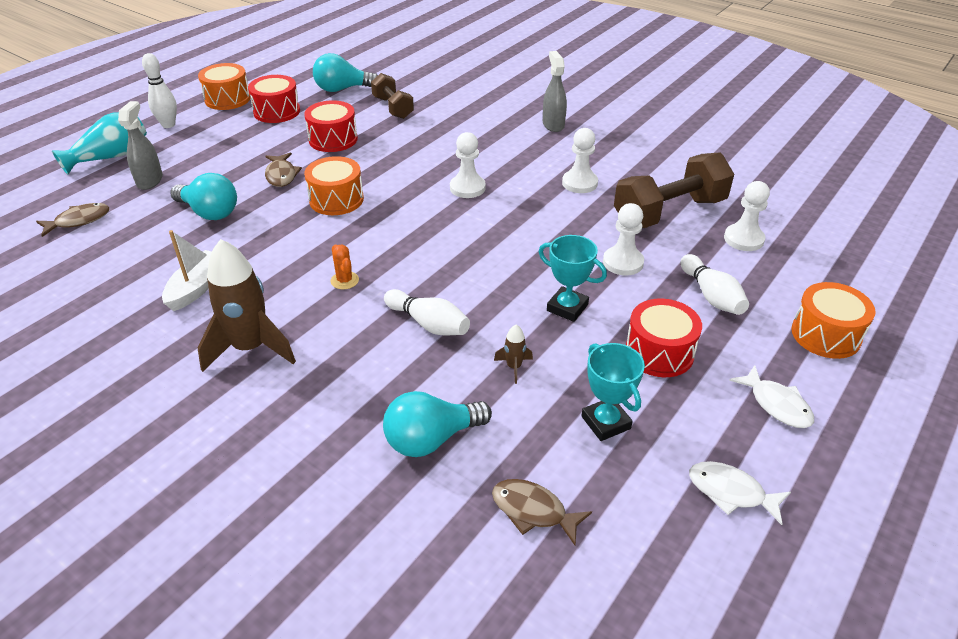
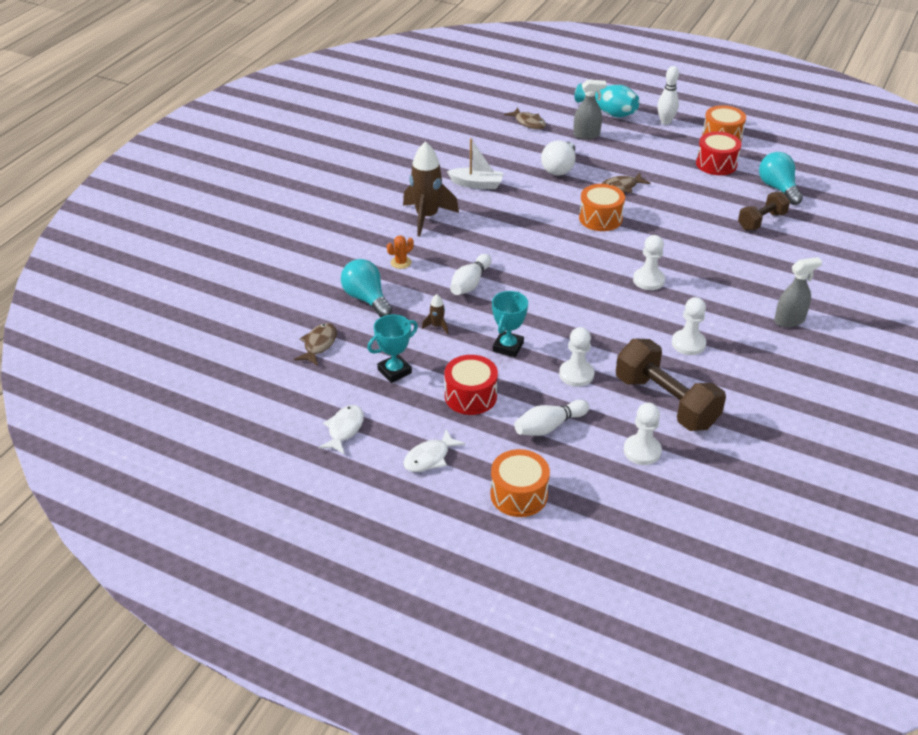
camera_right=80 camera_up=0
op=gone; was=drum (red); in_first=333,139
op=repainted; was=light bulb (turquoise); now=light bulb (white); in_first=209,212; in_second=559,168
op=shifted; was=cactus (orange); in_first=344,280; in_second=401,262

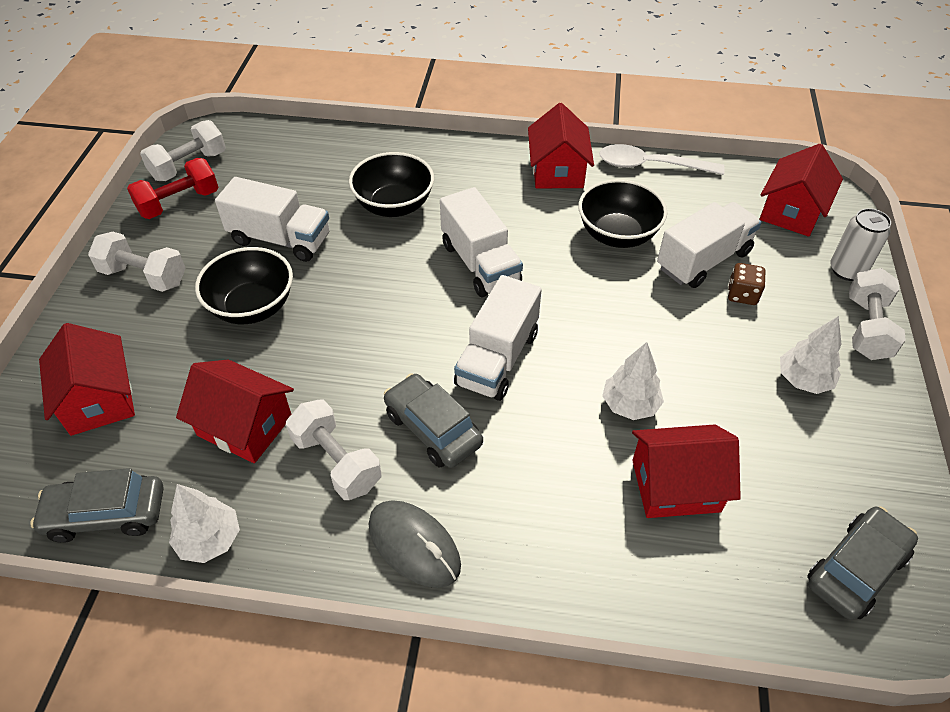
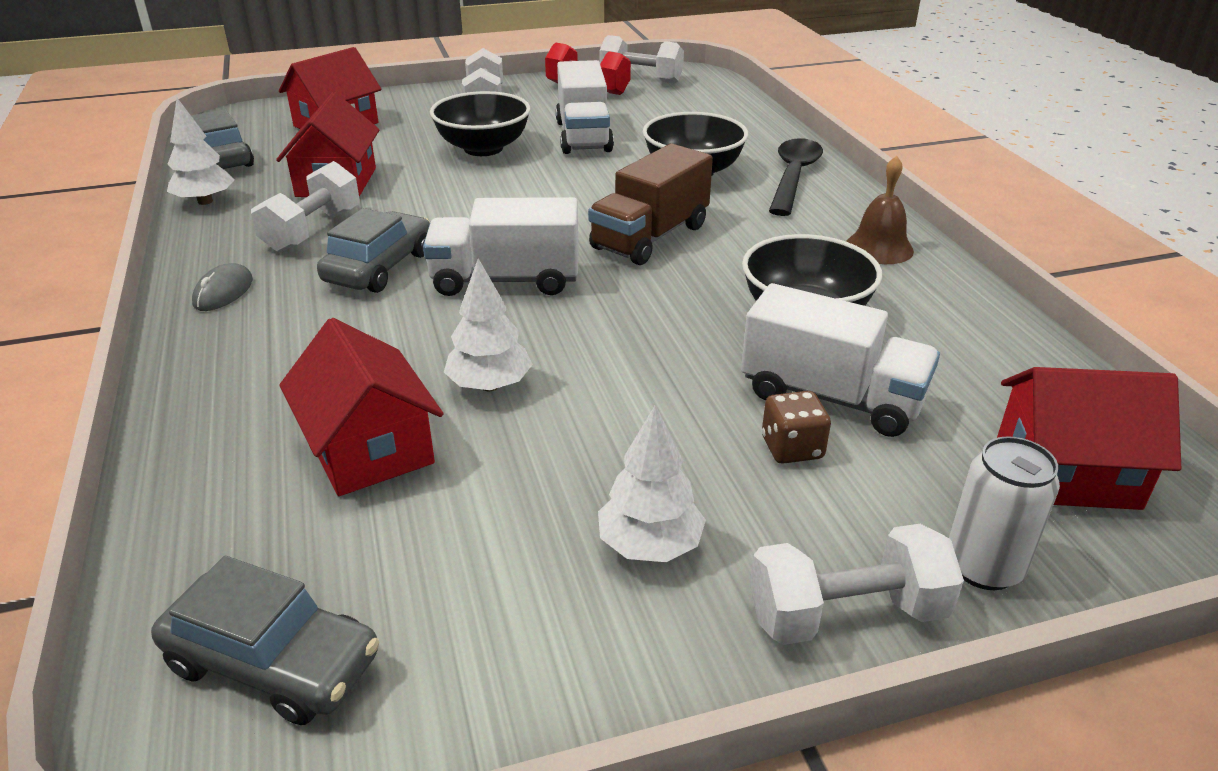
camera_right=65 camera_up=-15
op=swapped; was=house (red); now=bell (brown); in_first=557,171; in_second=879,248
op=gone; was=spoon (white); in_first=651,166
op=repainted; was=truck (white); now=truck (brown); in_first=480,263; in_second=650,237
op=scaled; was=mouse (grey); in_first=414,545; in_second=223,292; ratio=0.61
op=new; now=spoon (black); in_second=793,177

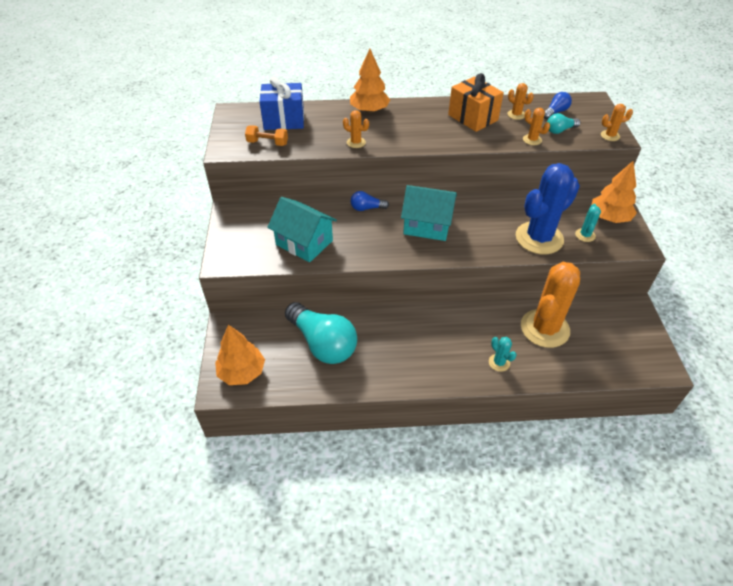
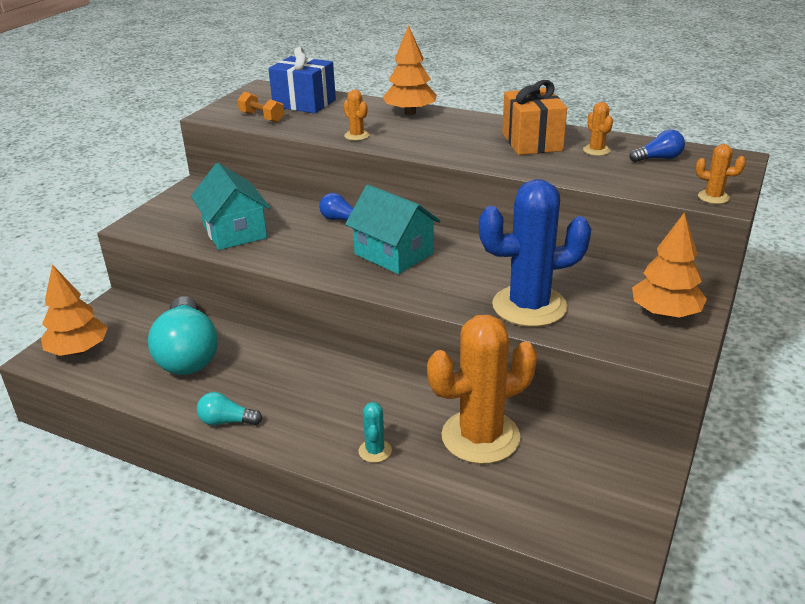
camera_right=30 camera_up=-15
op=gone; was=cactus (orange); in_first=532,140
op=shifted; was=light bulb (turquoise); in_first=560,130; in_second=227,421
op=gone; was=cactus (turquoise); in_first=585,235

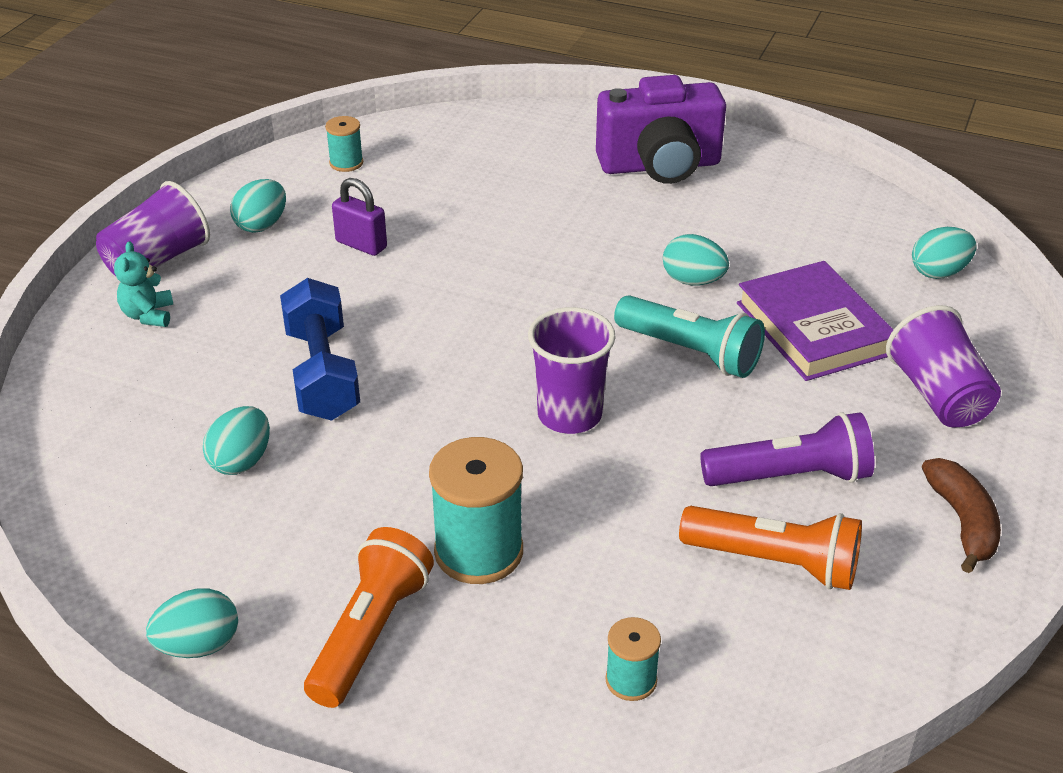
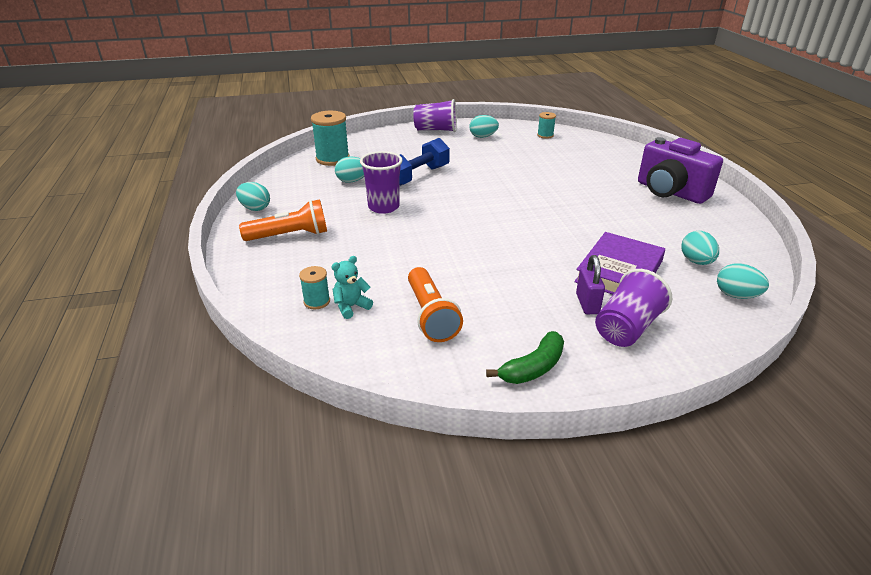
camera_right=55 camera_up=-5
op=shifted; was=padlock (purple); in_first=361,245; in_second=587,304
op=shifted; was=egg (turquoise); in_first=693,281; in_second=696,262
op=shifted; was=teddy bear (turquoise); in_first=148,315; in_second=351,307
op=gone; was=flashlight (turquoise); in_first=691,352
op=shifted; was=cup (purple); in_first=569,415; in_second=383,207
op=gone; was=flashlight (purple); in_first=790,476
op=shifted; was=spool (turquoise); in_first=478,551; in_second=332,159
op=repainted; was=banana (brown); now=banana (green); in_first=962,522; in_second=533,368

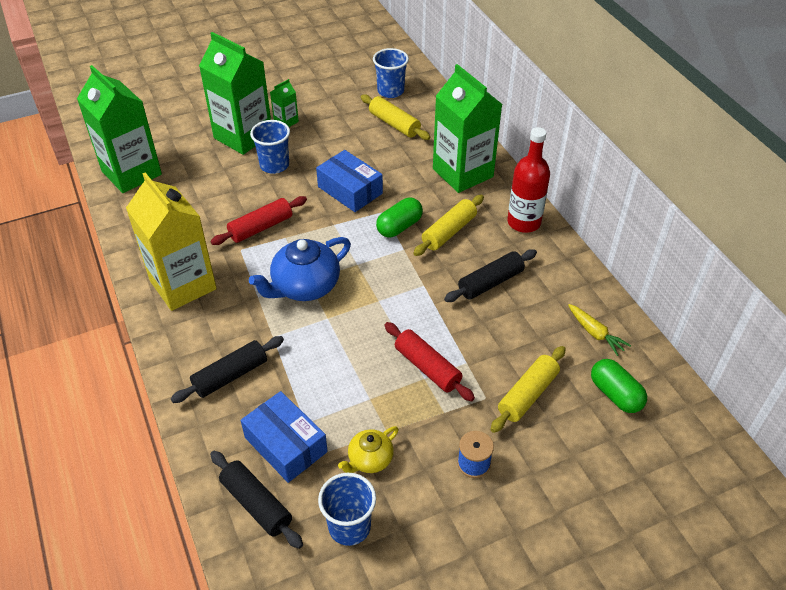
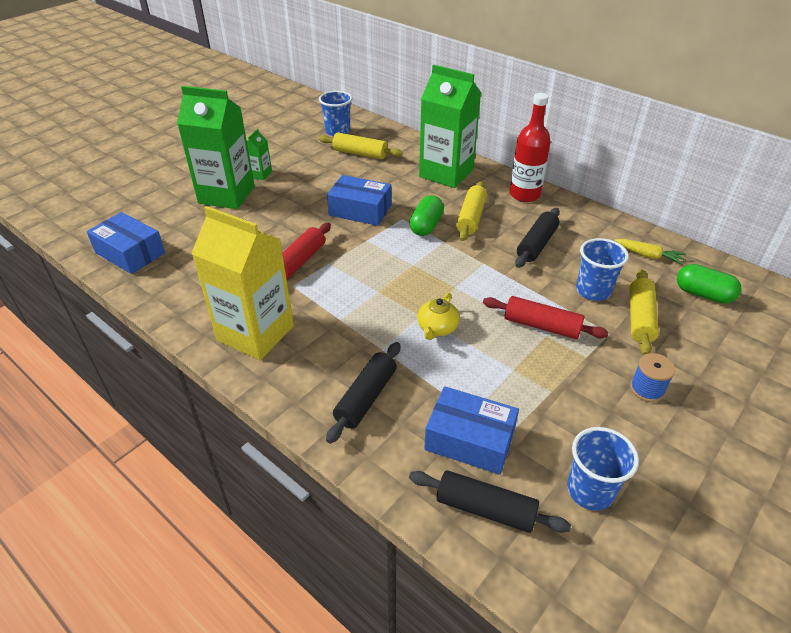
camera_right=-25 camera_up=-5
op=swapped; was=carton (green); now=box (blue); in_first=131,173; in_second=130,253
op=shifted; was=cup (blue); in_first=274,165; in_second=593,291
op=gone; was=teapot (blue); in_first=305,286
op=shifted; was=teapot (yellow); in_first=370,459; in_second=437,328

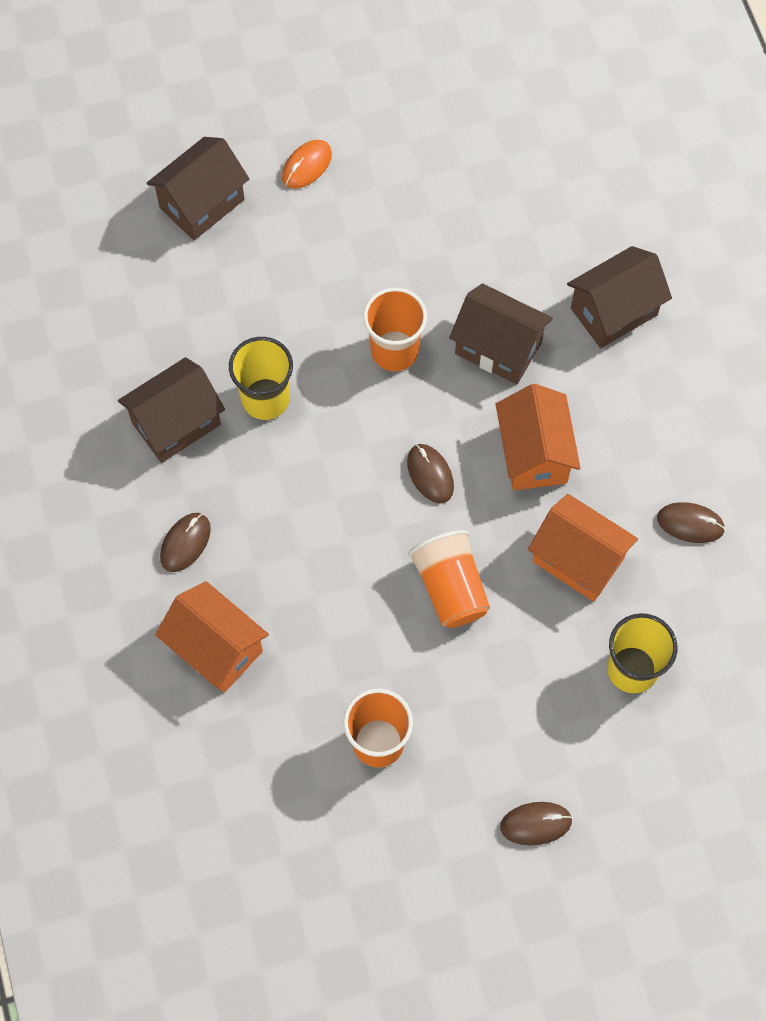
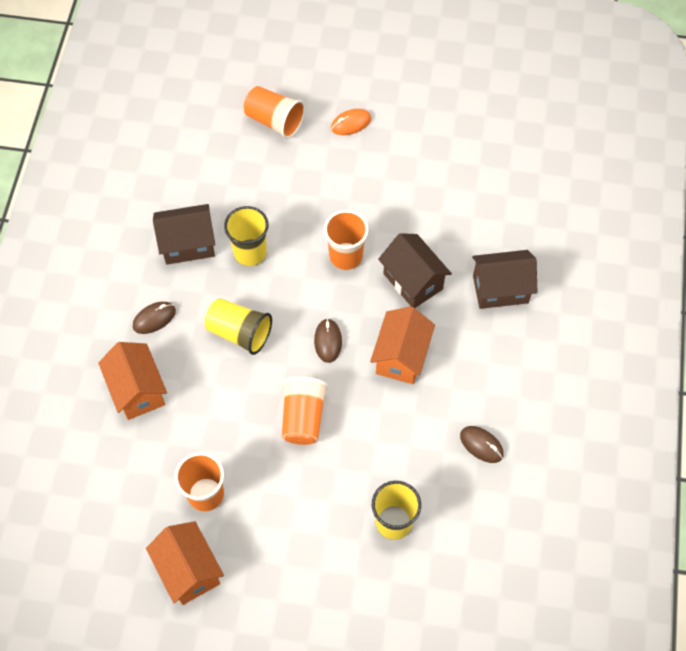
camera_right=25 camera_up=-5
op=swapped; was=house (brown); now=cup (orange); in_first=202,203; in_second=274,121
op=shifted; was=house (orange); in_first=578,560; in_second=189,570
op=gone; was=mouse (brown); in_first=536,824
op=new; now=cup (yellow); in_second=239,333

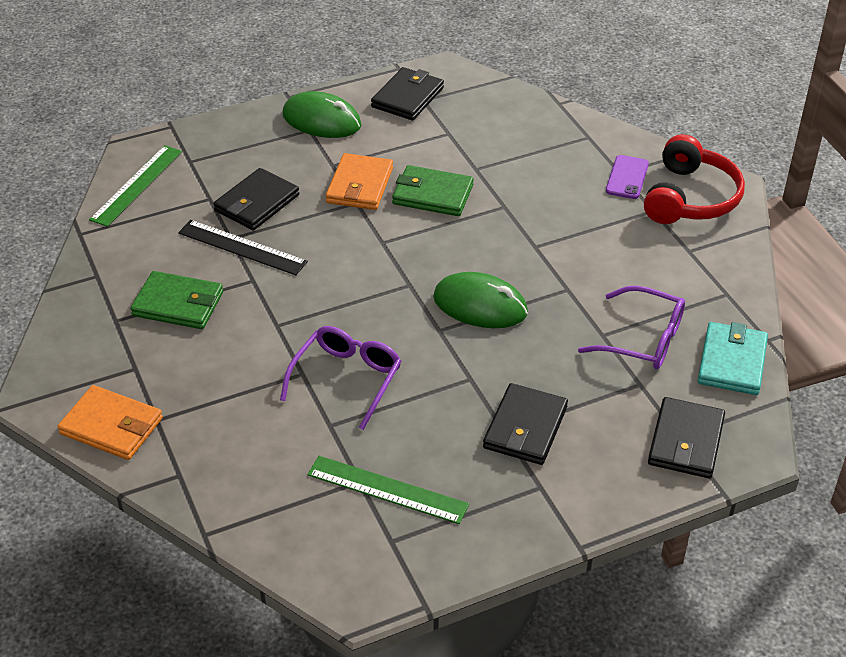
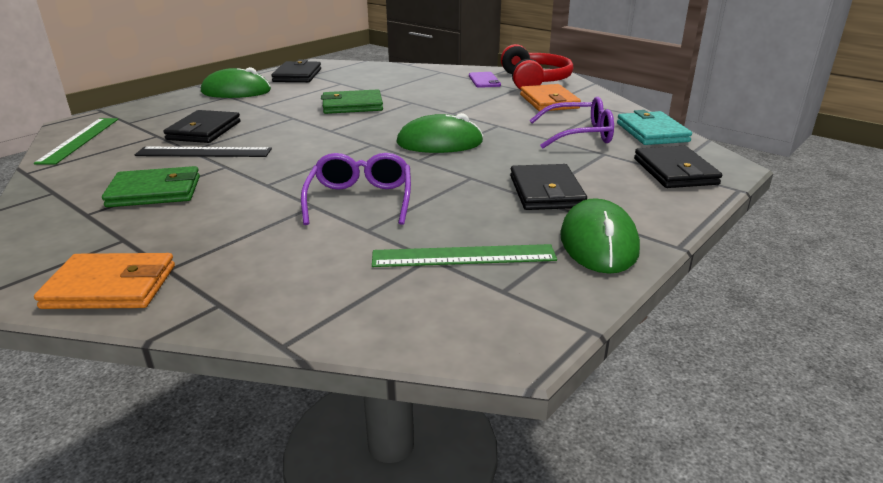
camera_right=-25 camera_up=-15
op=shifted; was=wallet (orange); in_first=360,185; in_second=549,101
op=new; now=mouse (green); in_second=598,242

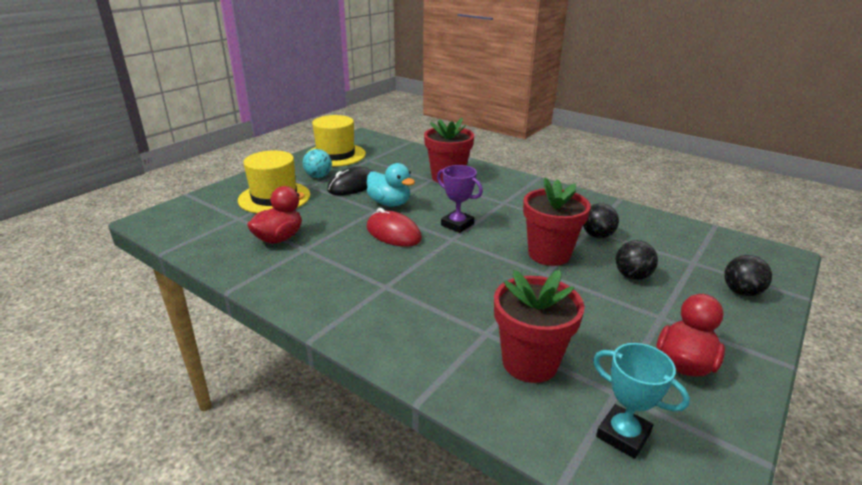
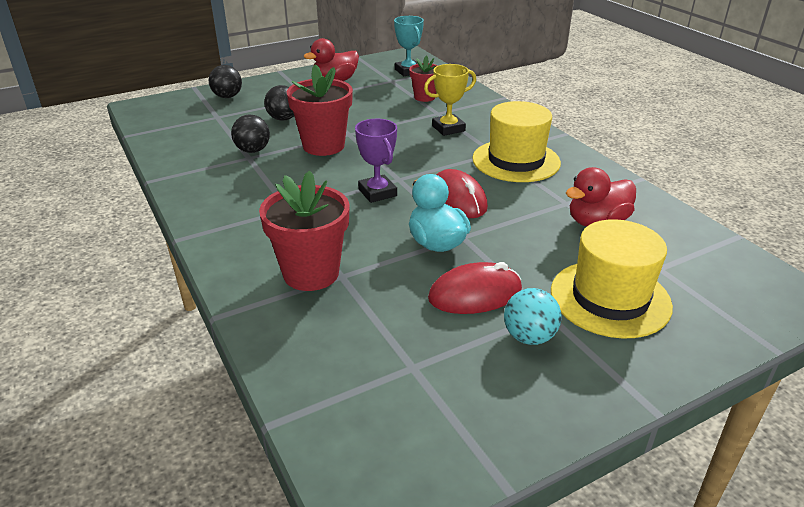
camera_right=-155 camera_up=5
op=shifted; was=hat (yellow); in_first=335,155; in_second=516,161
op=repainted; was=mouse (black); now=mouse (red); in_first=353,186; in_second=475,294
op=scaled; was=flower pot (red); in_first=529,362; in_second=424,97; ratio=0.58
op=new; now=trophy (yellow); in_second=448,128

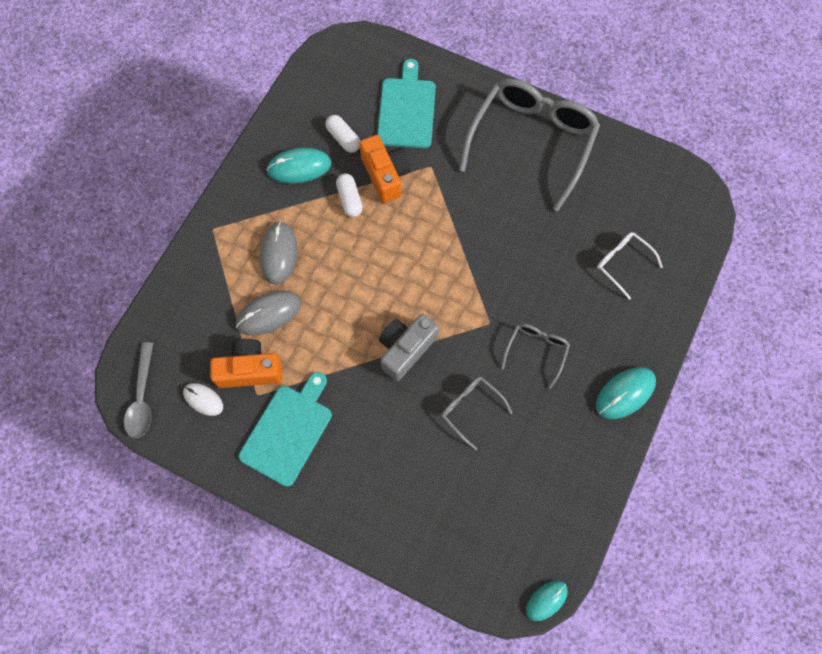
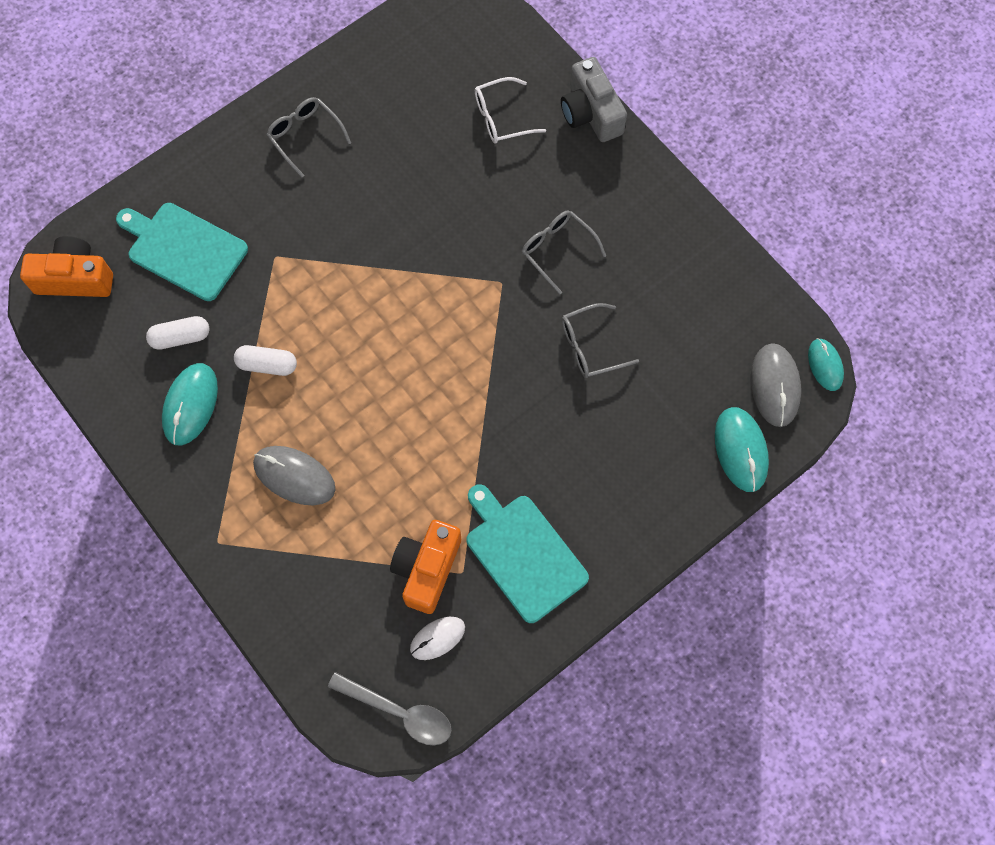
camera_right=-65 camera_up=0
op=scaled; was=glasses (grey); in_first=532,141; in_second=305,136; ratio=0.46
op=shifted; was=camera (orange); in_first=385,175; in_second=75,278
op=shifted; was=mouse (grey); in_first=268,314; in_second=775,386
op=shifted; was=camera (grey); in_first=406,349; in_second=591,113
op=shifted; was=mouse (turquoise); in_first=625,393; in_second=741,450

